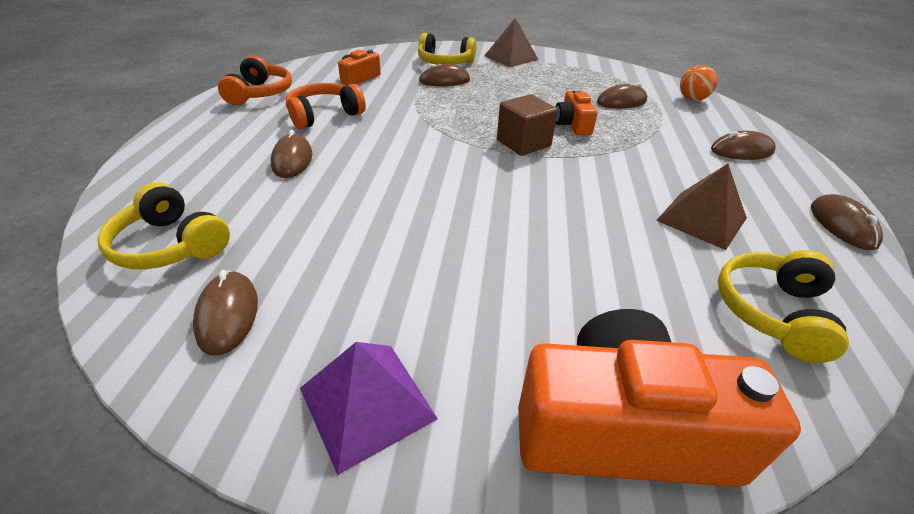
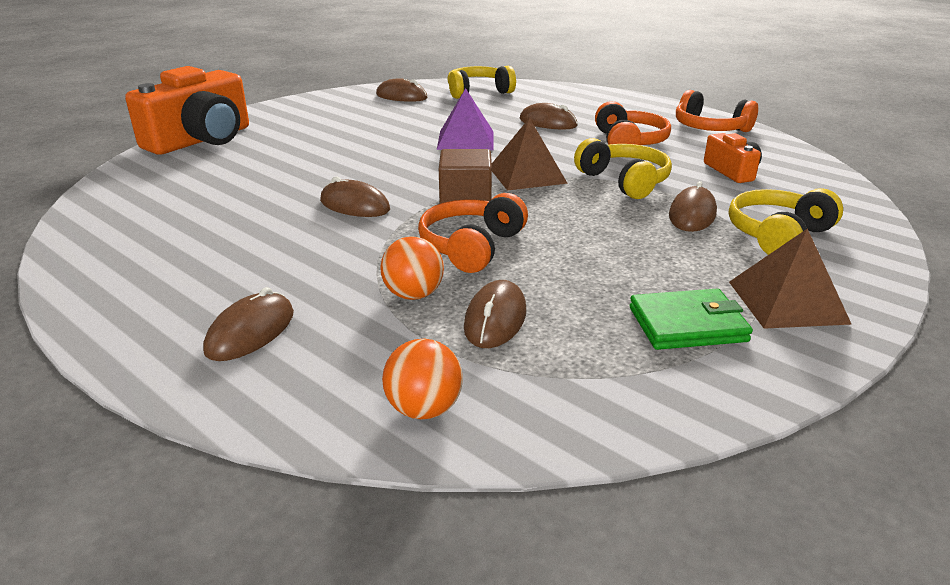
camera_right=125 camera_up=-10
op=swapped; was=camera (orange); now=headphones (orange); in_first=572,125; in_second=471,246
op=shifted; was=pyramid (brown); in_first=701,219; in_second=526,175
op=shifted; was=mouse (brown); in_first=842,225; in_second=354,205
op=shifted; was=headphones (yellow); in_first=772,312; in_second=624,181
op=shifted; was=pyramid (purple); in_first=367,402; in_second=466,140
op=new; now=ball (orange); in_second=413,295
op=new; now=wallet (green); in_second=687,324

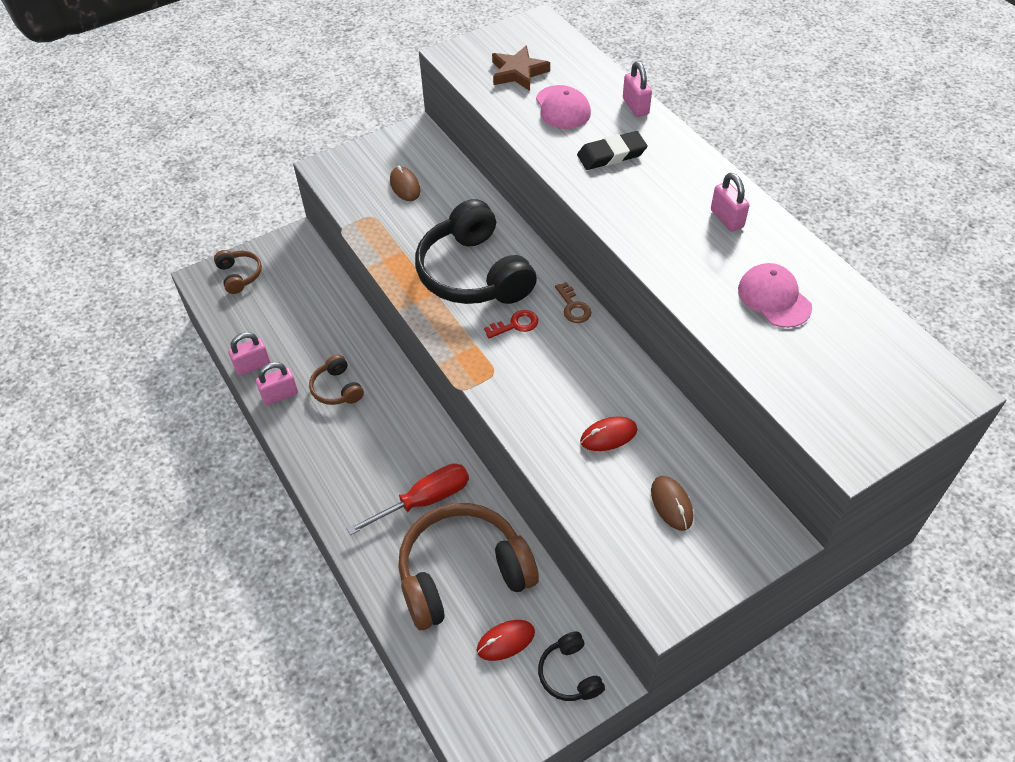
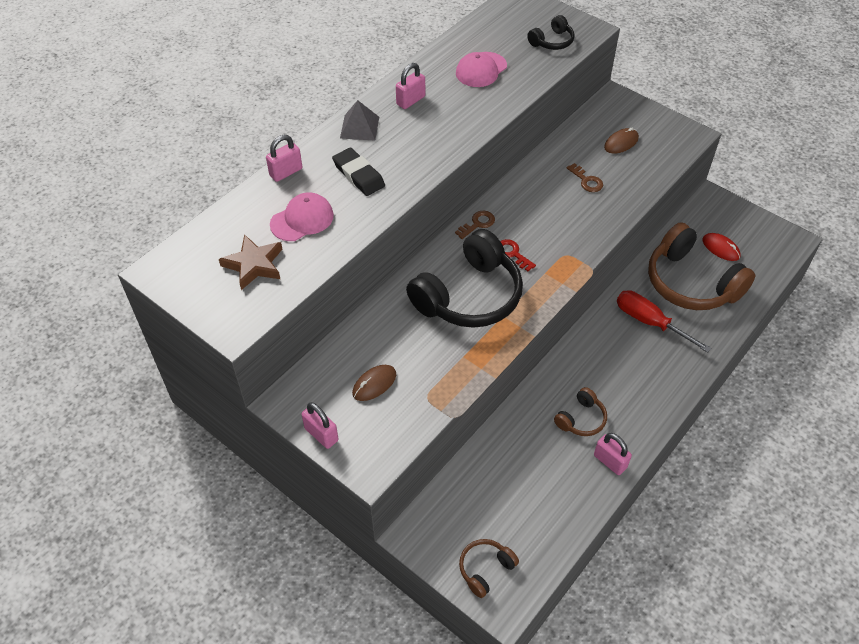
camera_right=-110 camera_up=0
op=shifted; was=padlock (pink); in_first=252,366; in_second=321,434
op=swapped; was=mouse (red); now=key (brown); in_first=608,435; in_second=586,181
op=shifted; was=headphones (black); in_first=569,674; in_second=552,41
op=new; now=pyramid (grey); in_second=359,127

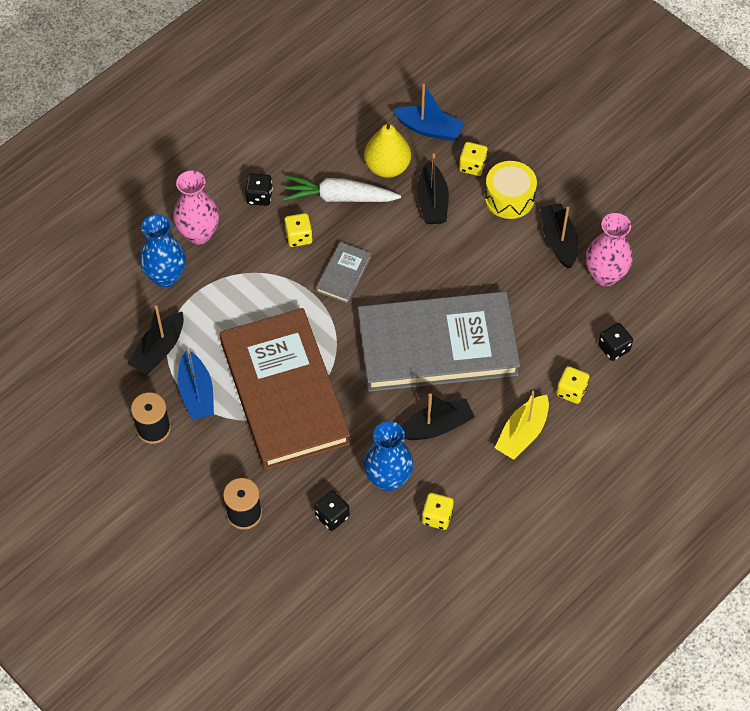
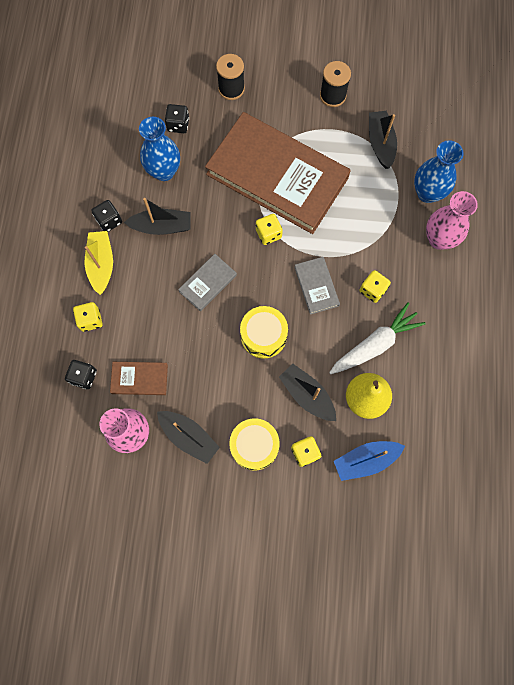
camera_right=140 camera_up=15
op=shifted; was=dice (black); in_first=259,196; in_second=109,221
op=scaled; was=book (grey); in_first=437,345; in_second=208,283; ratio=0.4
op=gone; was=boat (blue); in_first=196,393
op=rotated; was=boat (black); in_first=436,426; in_second=161,226; clockwise=-120
op=shifted; was=dice (yellow); in_first=437,517; in_second=268,234
op=new; now=drum (yellow); in_second=263,336
op=new; now=book (brown); in_second=139,379

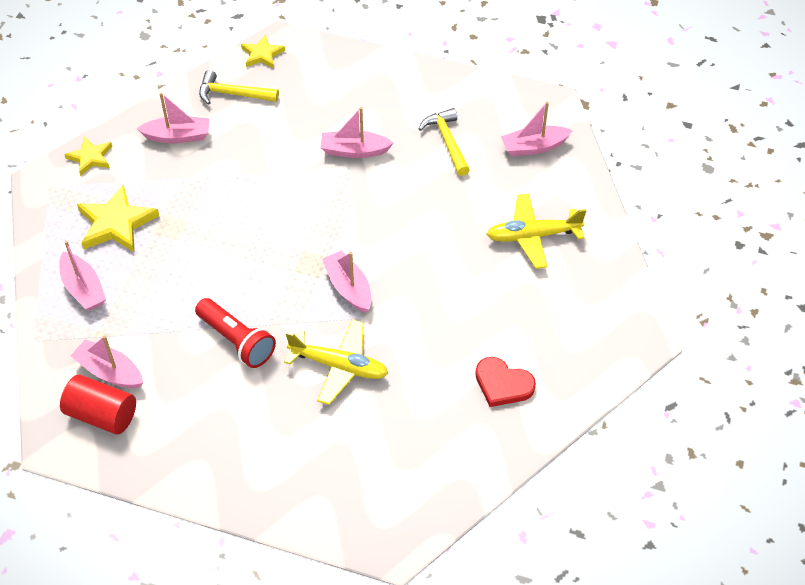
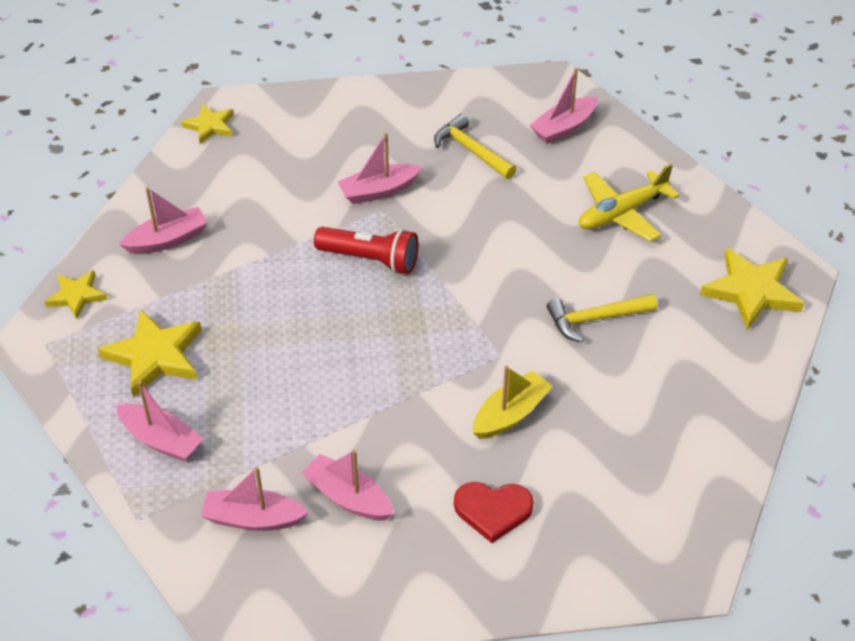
camera_right=-25 camera_up=-5
op=shifted; was=hammer (yellow); in_first=233,94; in_second=595,319
op=shifted; was=boat (pink); in_first=348,288; in_second=348,497
op=shifted; was=flashlight (red); in_first=236,341; in_second=370,260
op=swapped; was=plane (yellow); now=boat (yellow); in_first=339,366; in_second=510,414
op=shifted; was=heart (red); in_first=503,384; in_second=493,511
op=gone; was=cylinder (red); in_first=102,415
op=new; now=star (yellow); in_second=751,291

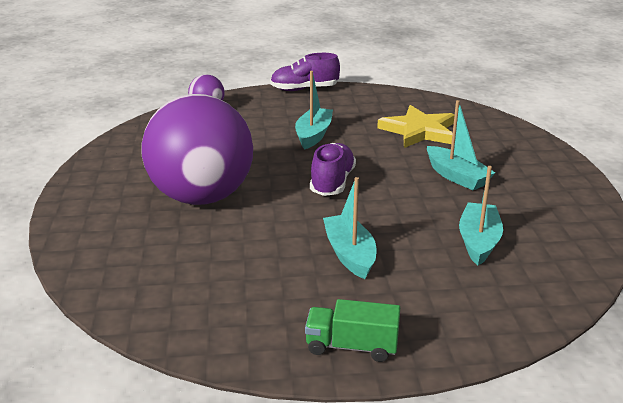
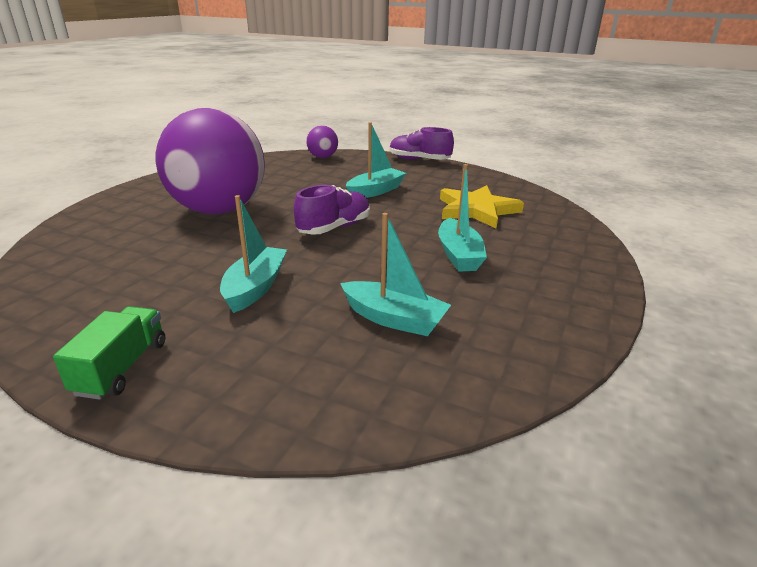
camera_right=30 camera_up=0
op=rotated; was=boat (turquoise); in_first=478,241; in_second=394,319; clockwise=75
op=rotated; was=truck (green); in_first=352,346; in_second=122,367; clockwise=60

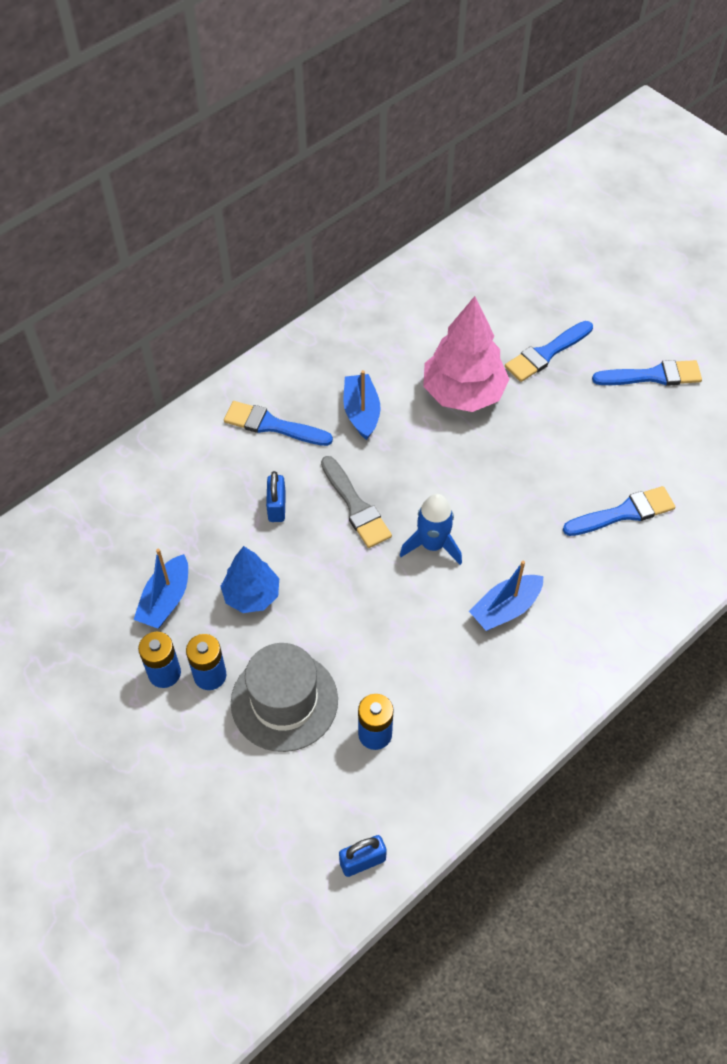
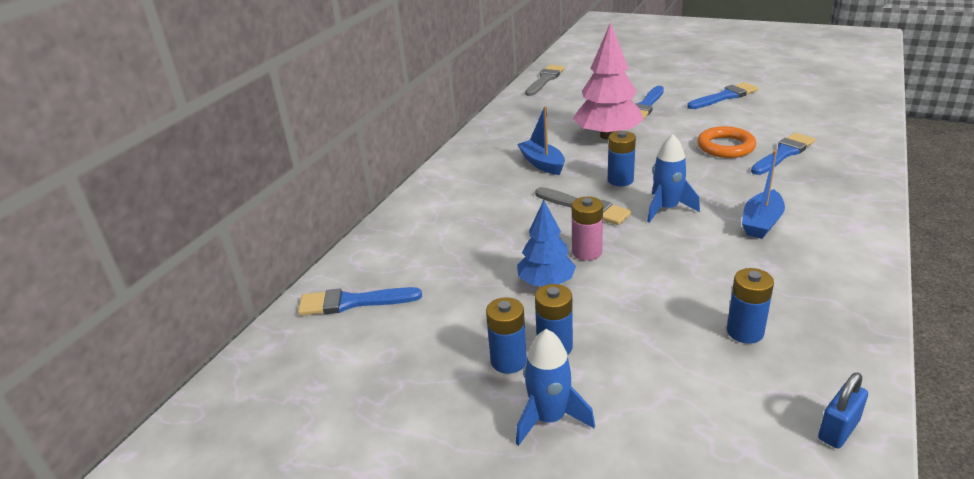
camera_right=-20 camera_up=-25
op=shifted; was=brush (blue); in_first=272,425; in_second=353,302
op=gone; was=padlock (blue); in_first=277,507
op=gone; was=boat (blue); in_first=166,600
op=gone; was=hat (grey); in_first=284,701
op=new; now=brush (grey); in_second=545,80
op=new; now=ring (orange); in_second=725,147
op=new; now=battery (blue); in_second=620,180
op=new; now=battery (pink); in_second=587,252
op=new; now=rocket (blue); in_second=549,418

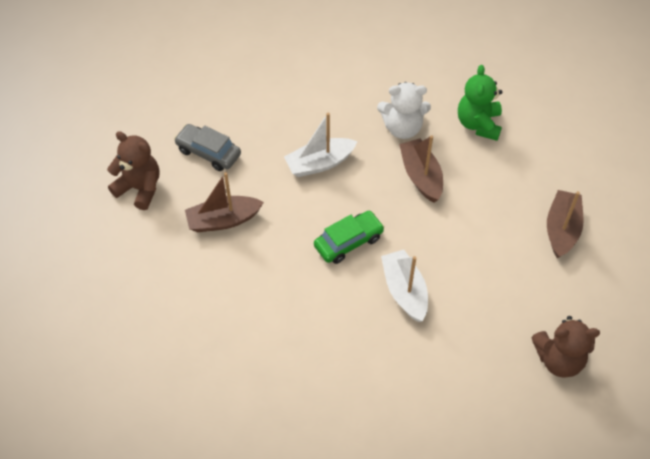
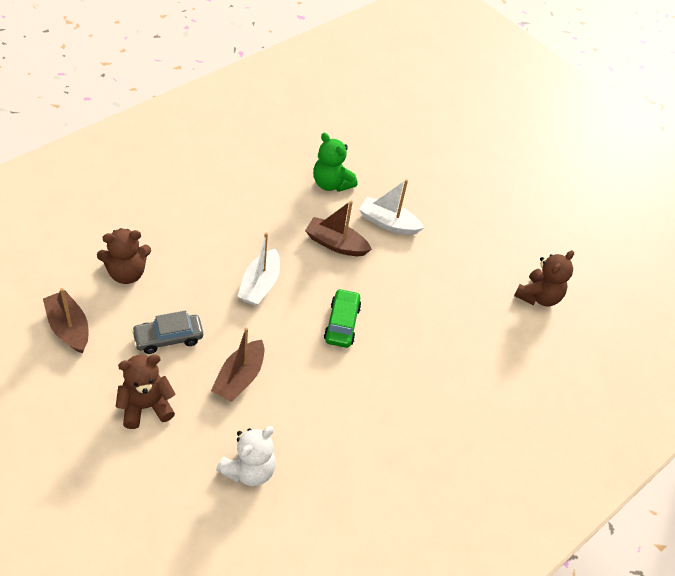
camera_right=-55 camera_up=-5
op=shifted; was=teddy bear (white); in_first=402,128; in_second=249,470
op=shifted; was=boat (brown); in_first=561,229; in_second=69,328
op=shifted; was=boat (white); in_first=404,291; in_second=388,223
op=new; now=teddy bear (brown); in_second=127,273

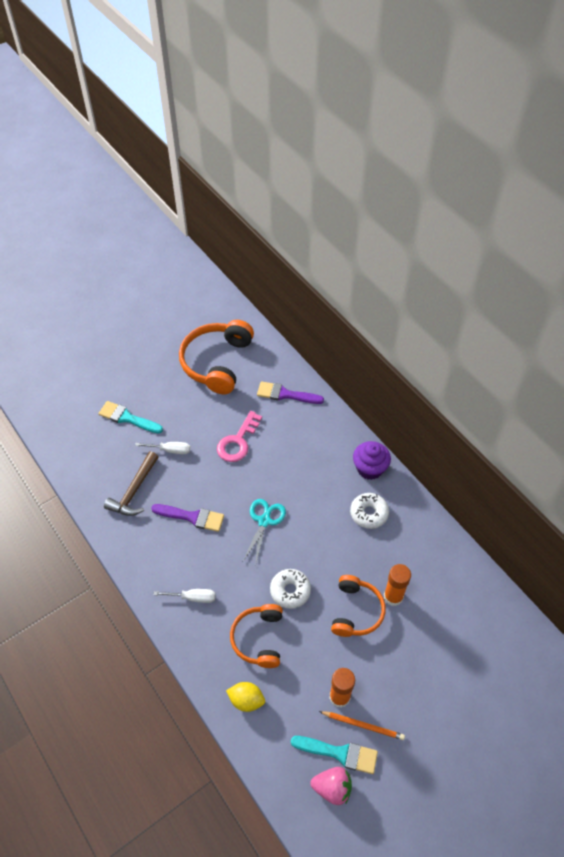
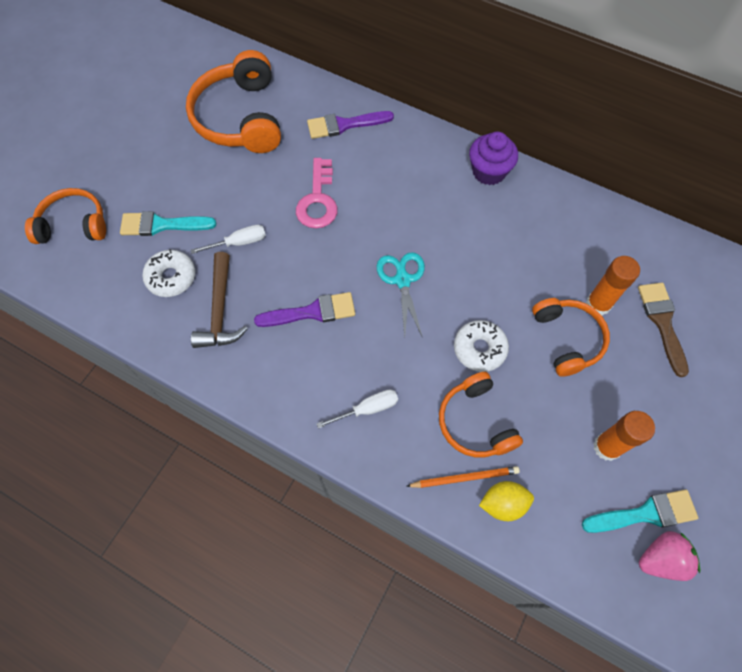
camera_right=-25 camera_up=10
op=shifted; was=donut (white); in_first=369,513; in_second=171,277
op=shifted; was=pencil (orange); in_first=363,725; in_second=465,477
op=new; now=headphones (orange); in_second=73,225
op=new; now=brush (brown); in_second=662,322

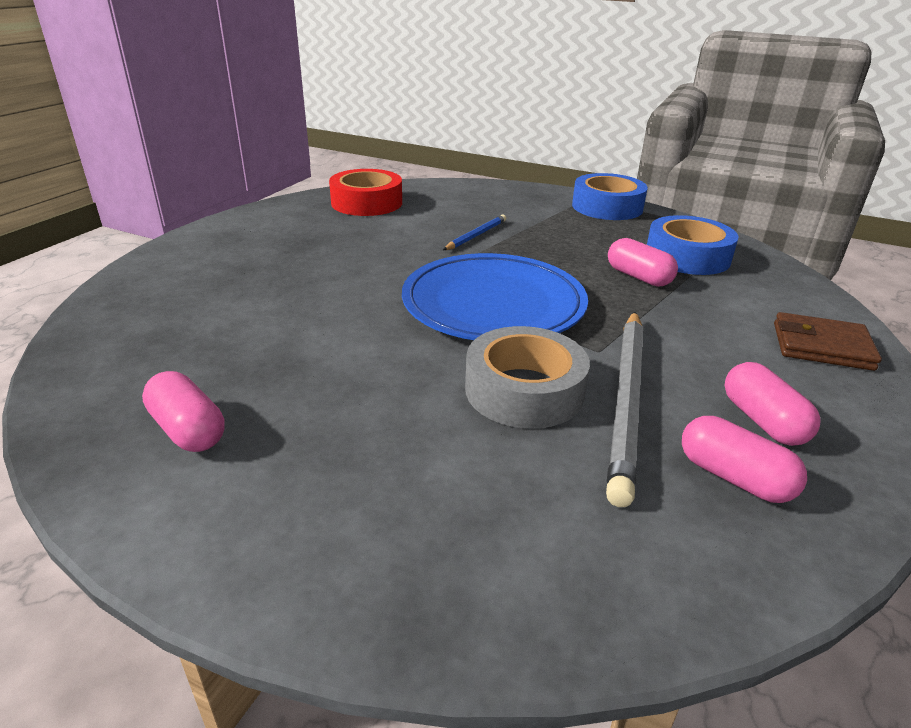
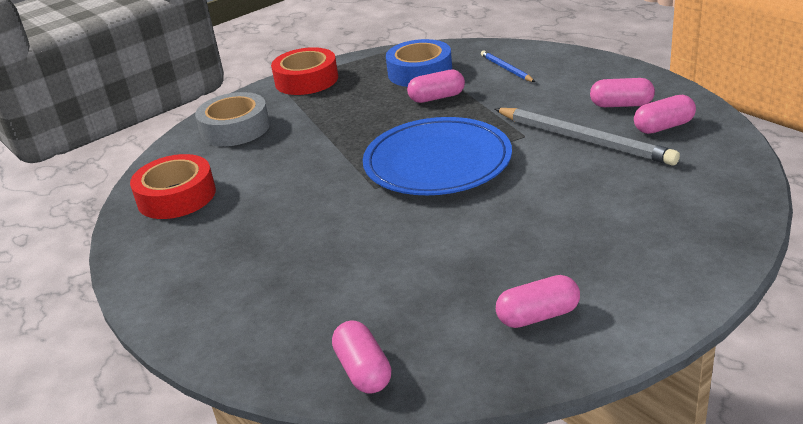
camera_right=-60 camera_up=0
op=repainted; was=tape (blue); now=tape (red); in_first=607,207; in_second=306,80
op=shifted; was=pencil (blue); in_first=476,235; in_second=506,69
op=gone; was=wallet (brown); in_first=821,346
op=shifted; was=tape (grey); in_first=524,390; in_second=235,128
op=new; now=capsule (pink); in_second=363,371

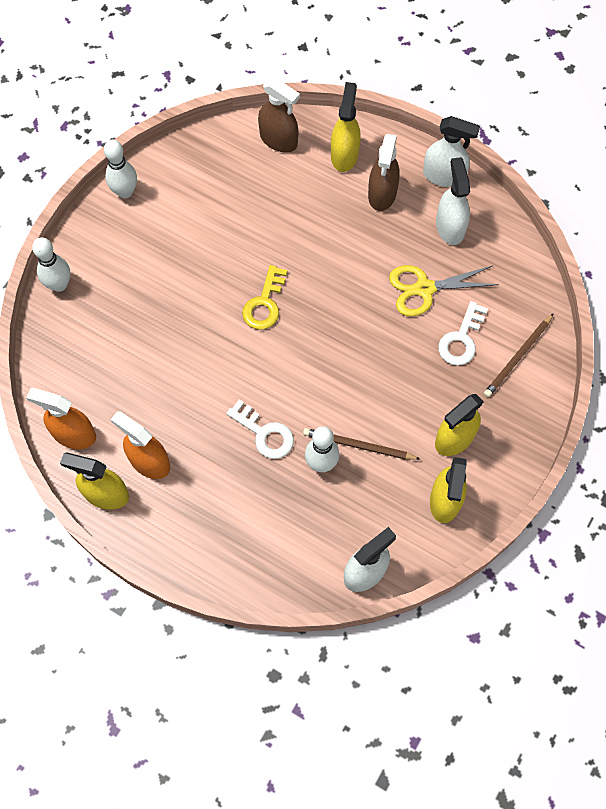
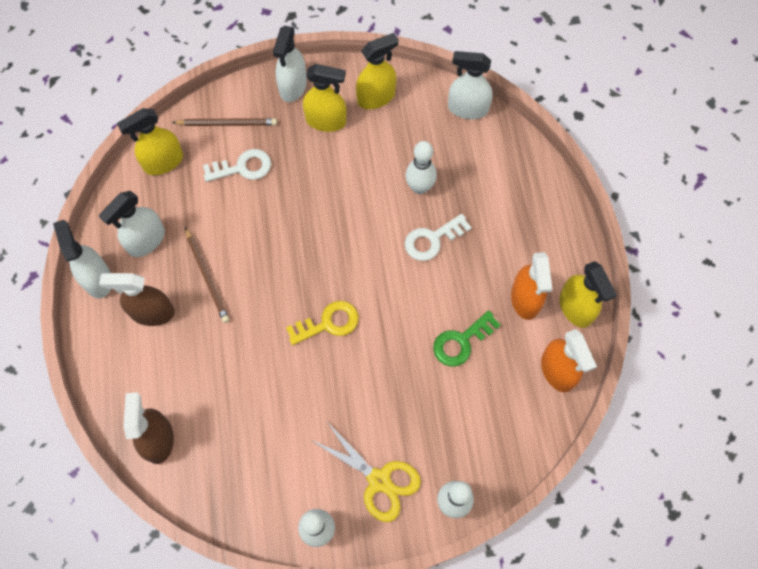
camera_right=-130 camera_up=0
op=shifted; was=spray bottle (yellow); in_first=344,155; in_second=163,162
op=rotated; was=spray bottle (brown); in_first=382,194; in_second=152,312; clockwise=-150
op=shifted; was=scissors (yellow); in_first=424,289; in_second=379,480
op=rotated; was=key (white); in_first=264,433; in_second=432,240; clockwise=-120
op=shifted; was=pencil (brown); in_first=358,445; in_second=207,277
op=new; now=spray bottle (white); in_second=293,86
op=new; now=key (green); in_second=461,342

